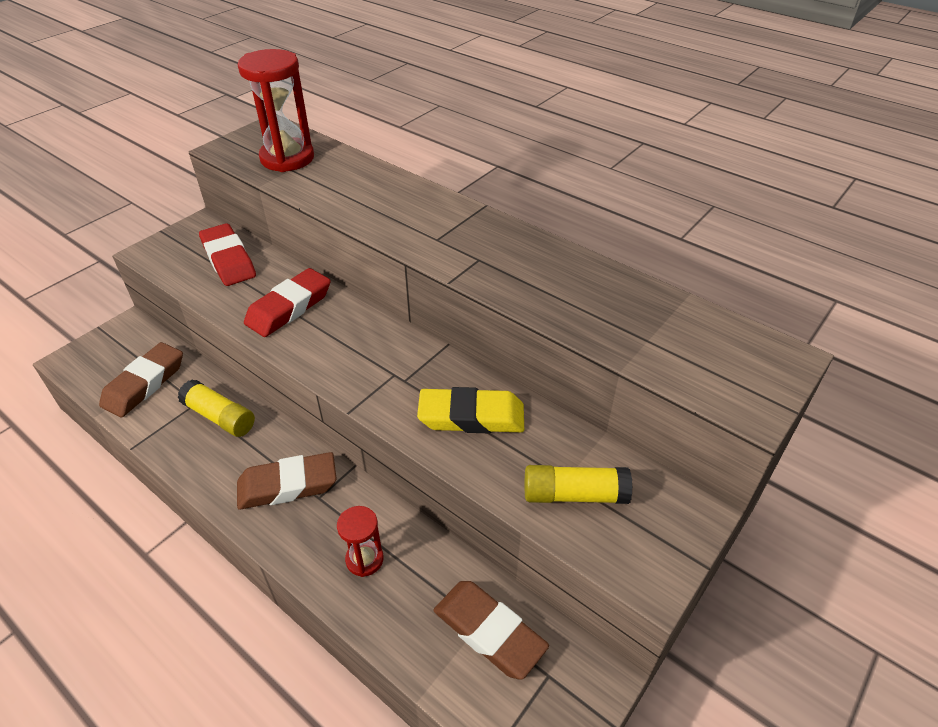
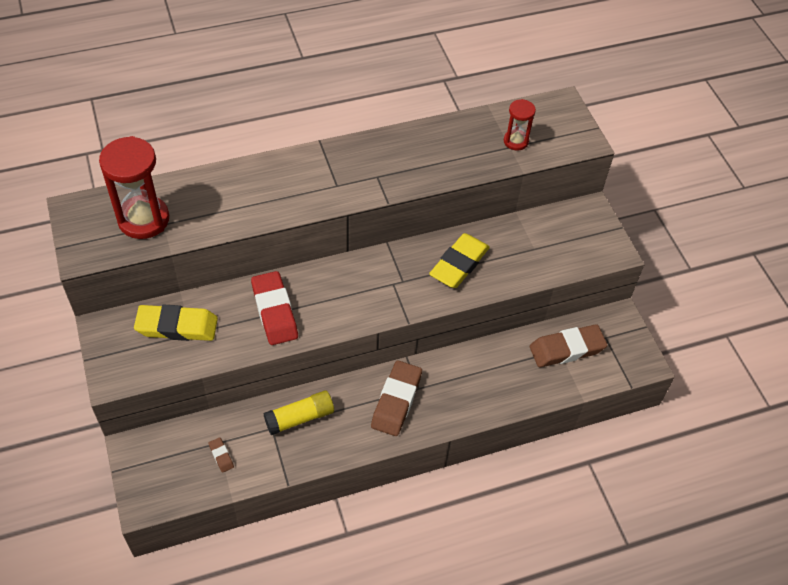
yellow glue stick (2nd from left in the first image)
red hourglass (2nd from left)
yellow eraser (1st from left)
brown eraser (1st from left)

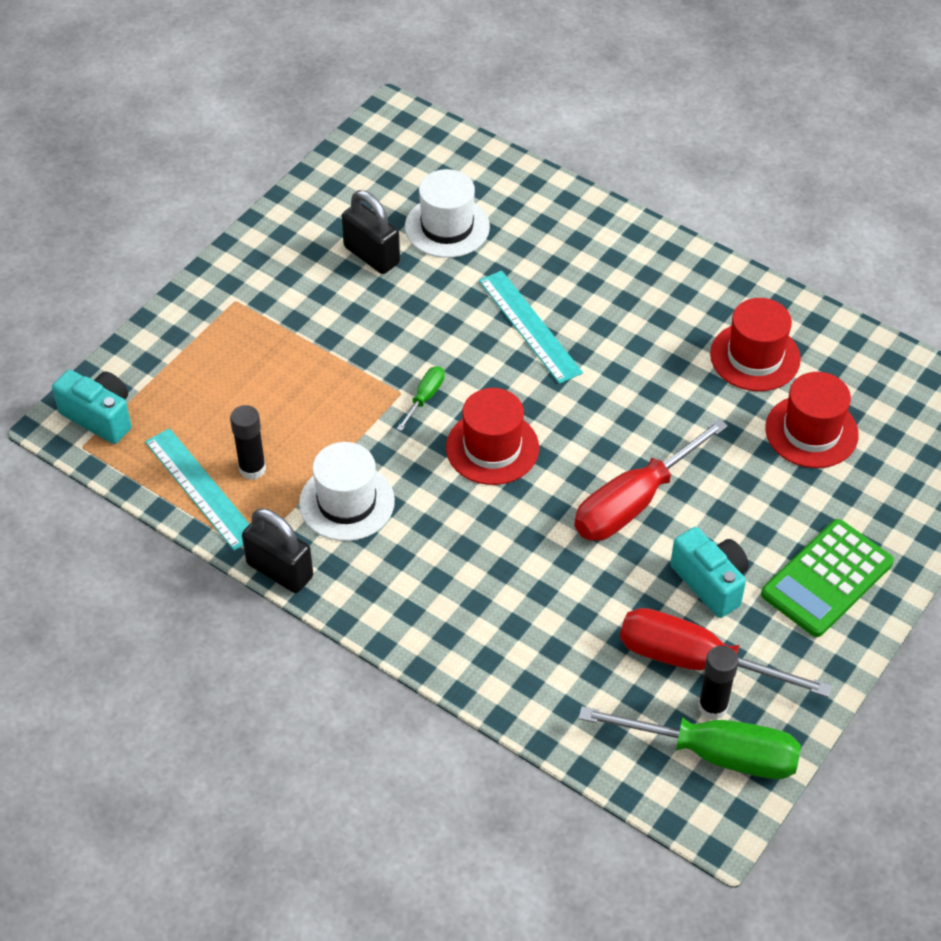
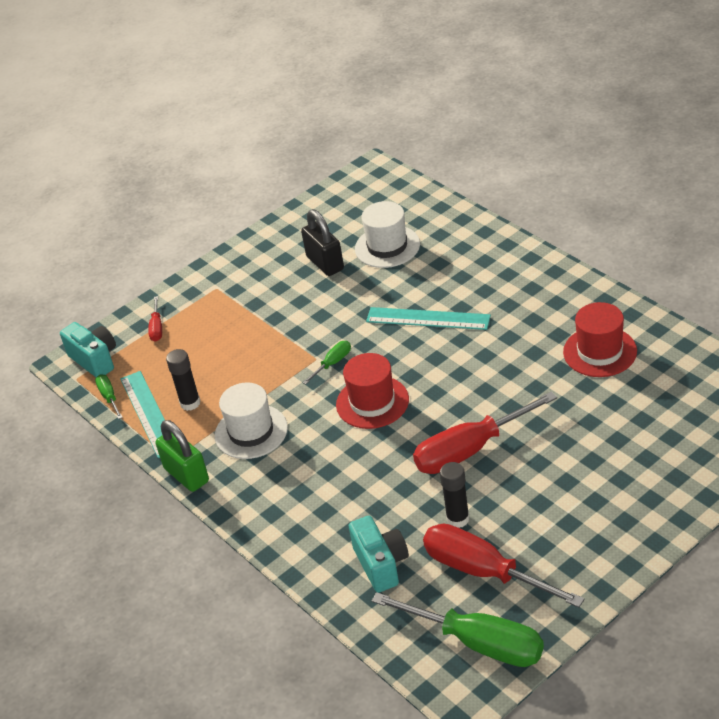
green calculator
red hat (3rd from left in the first image)
green screwdriver (1st from left)
red screwdriver (1st from left)
turquoise camera (2nd from left)
black glue stick (2nd from left)
green padlock
turquoise ruler (2nd from left)

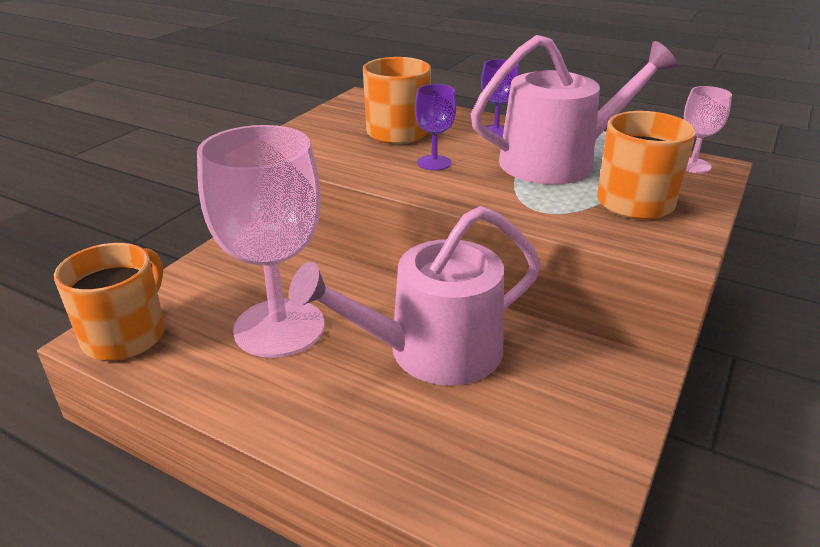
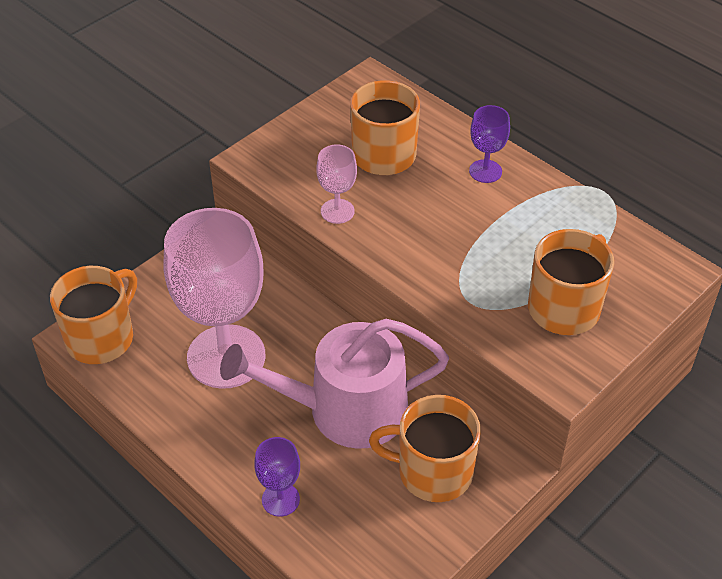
pink watering can (2nd from left in the first image)
orange mug (3rd from left)
purple goblet (1st from left)
pink goblet (2nd from left)

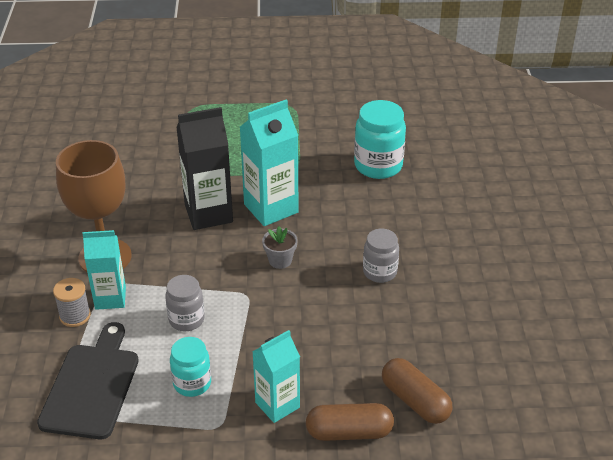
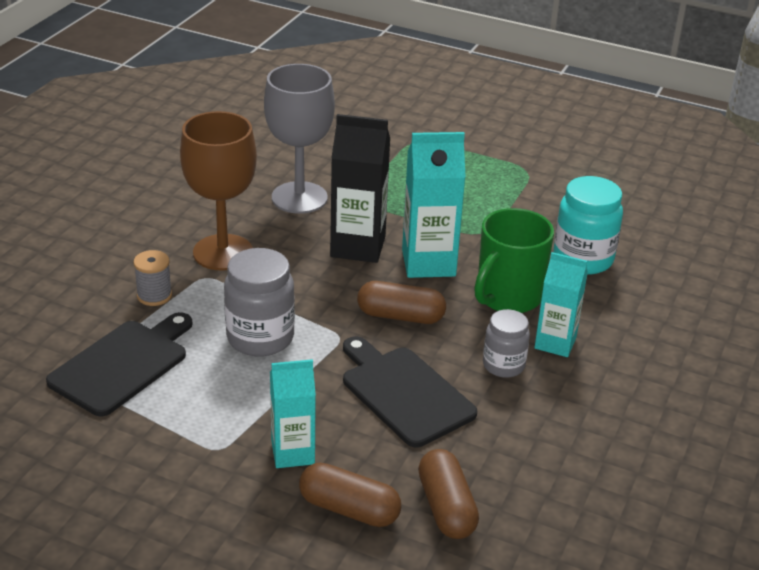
turquoise jar (1st from left in the first image)
grey goblet
black cutting board (2nd from left)
green mug
turquoise carton (3rd from left)
brown capsule (2nd from left)
grey jar (1st from left)

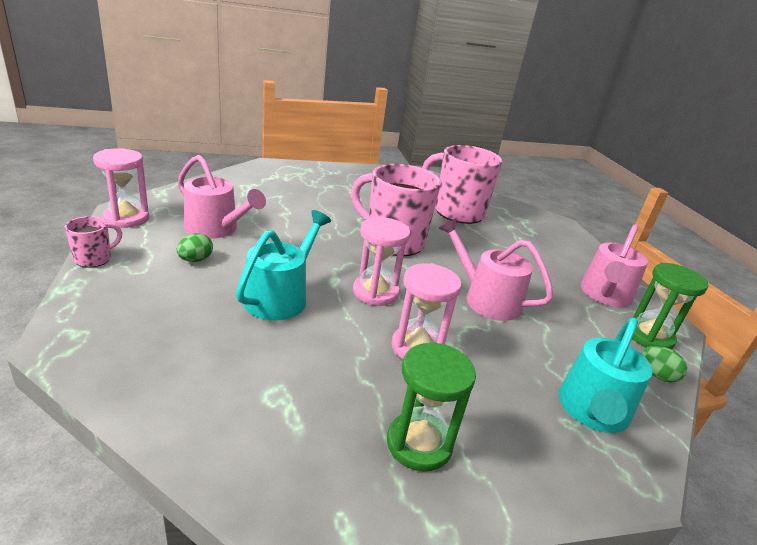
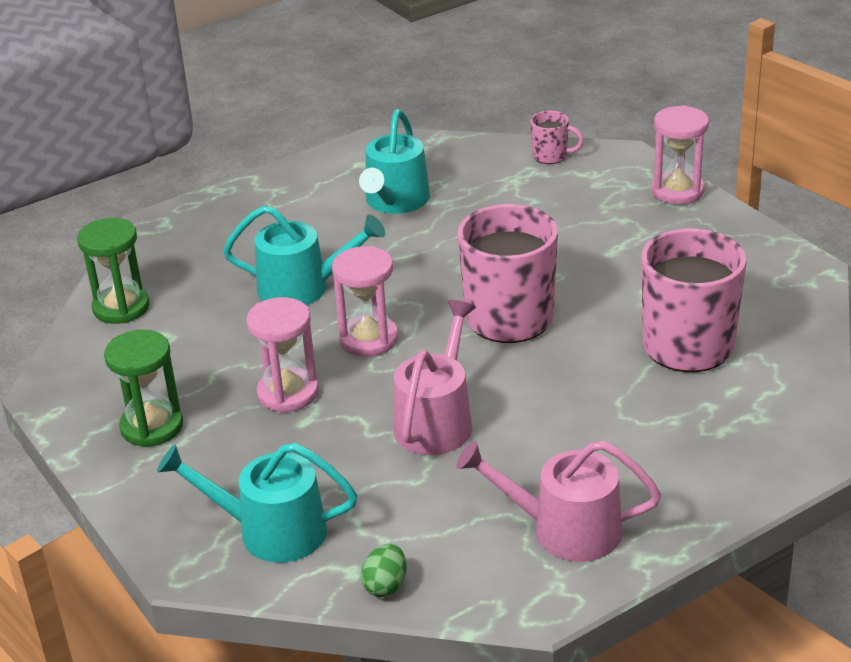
green egg (1st from left in the first image)
pink mug (2nd from left)
pink hourglass (3rd from left)
green hourglass (1st from left)
turquoise watering can (3rd from left)

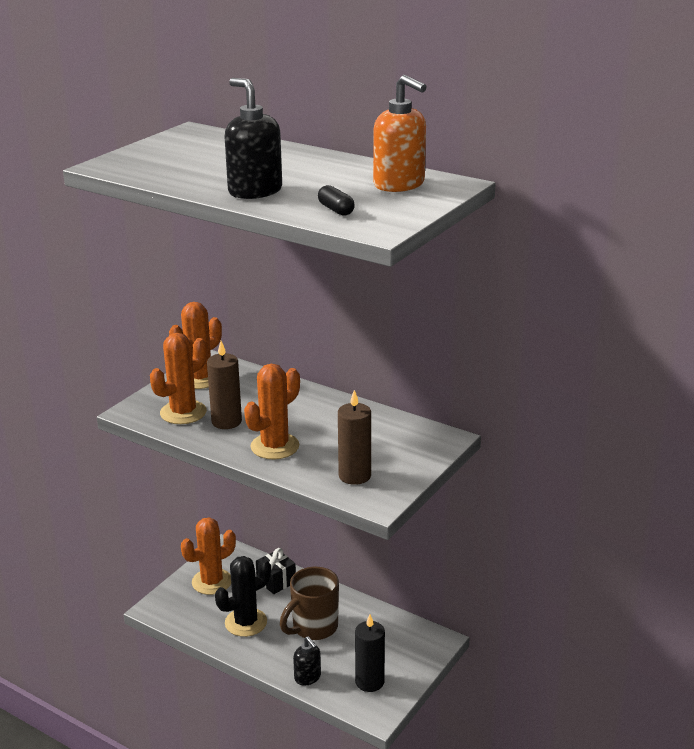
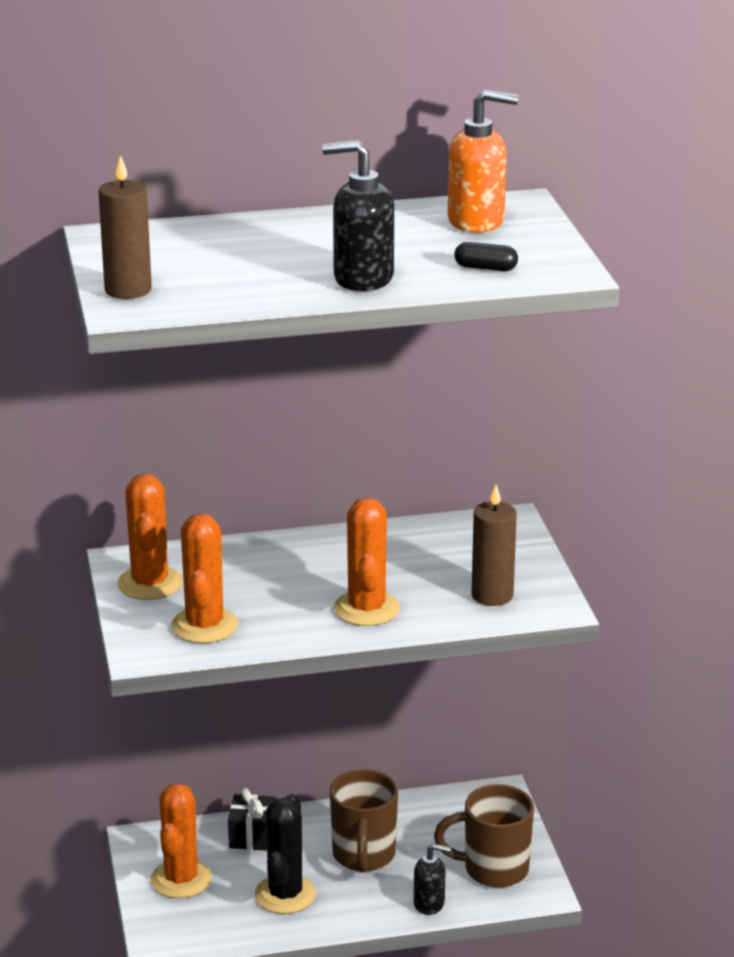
brown candle (1st from left)
brown mug (2nd from left)

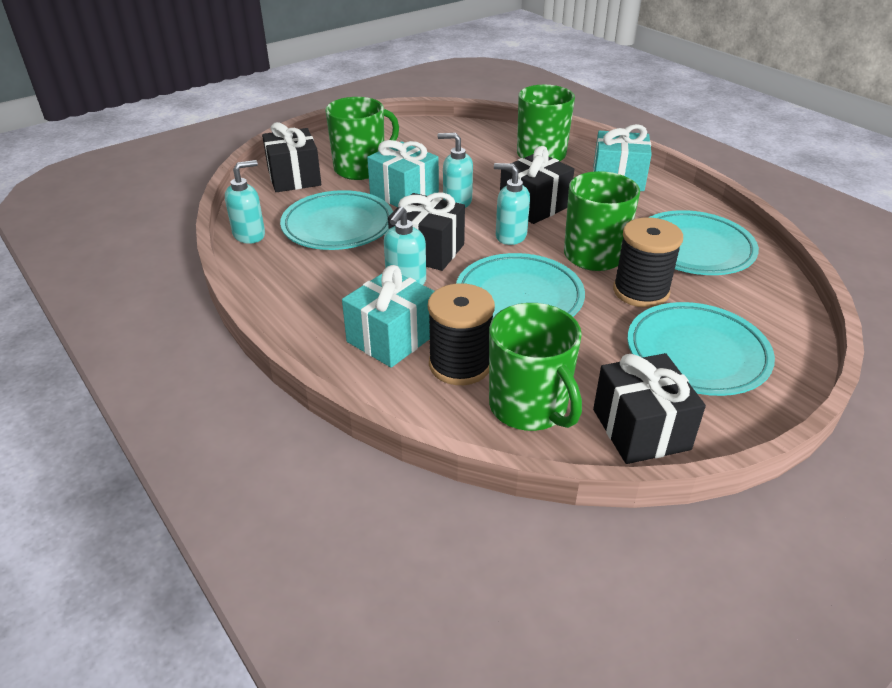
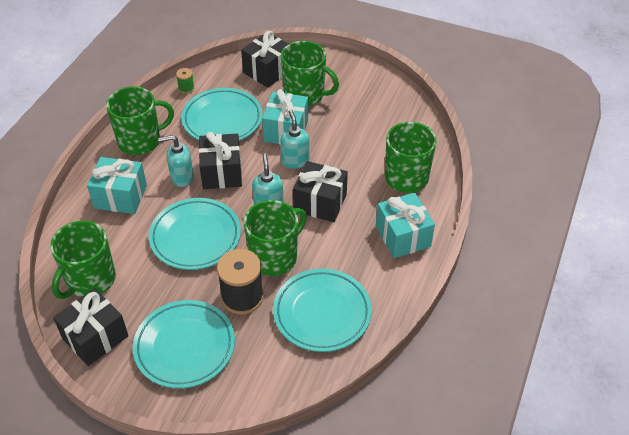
black spool (1st from left in the first image)
green mug (2nd from left)
green spool

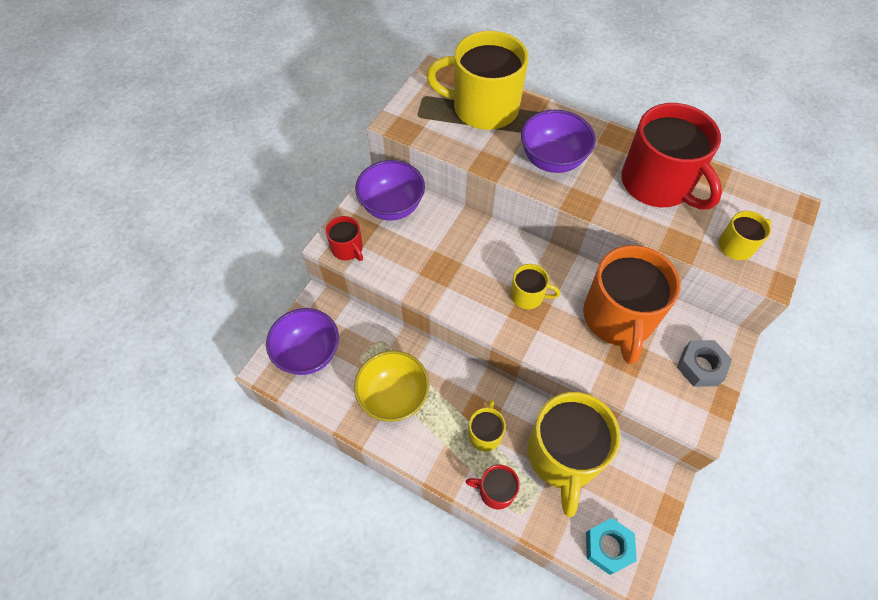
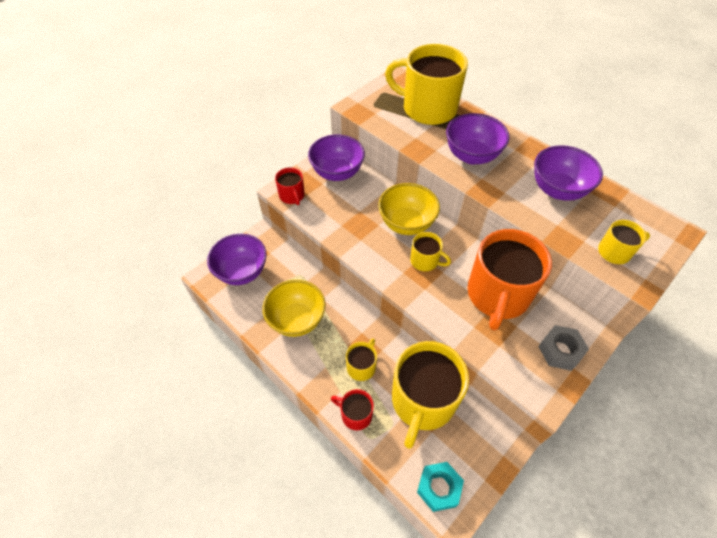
yellow bowl (2nd from left)
purple bowl (4th from left)

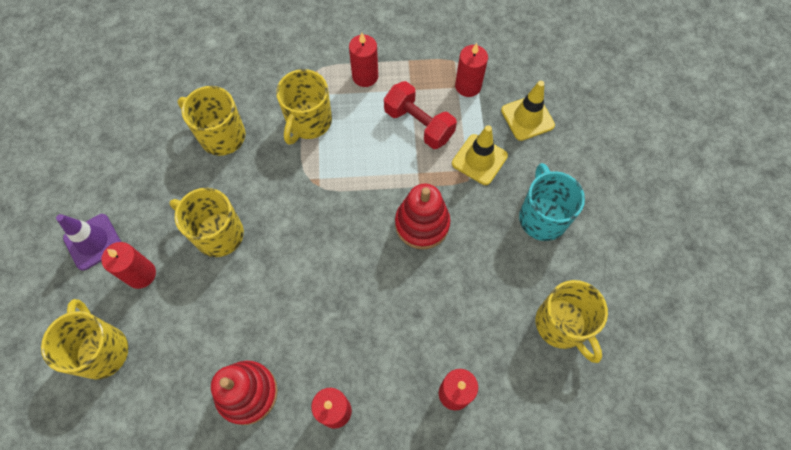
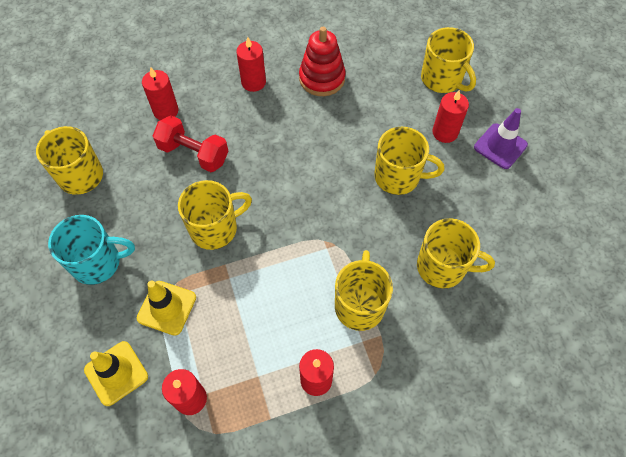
red dumbbell
yellow mug (2nd from left)
turquoise mug

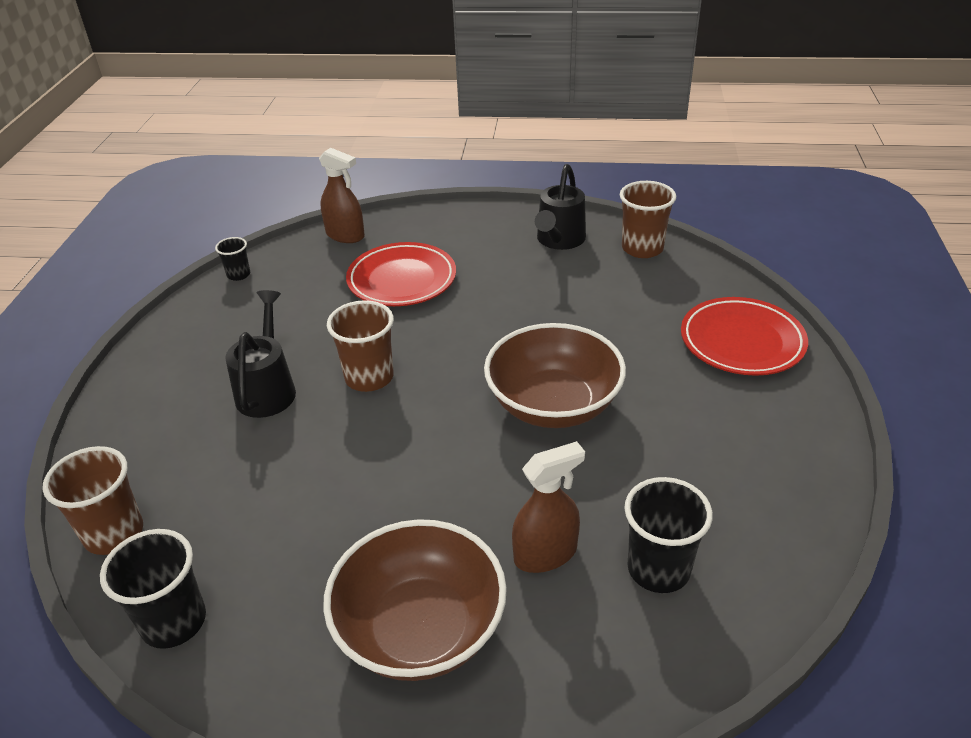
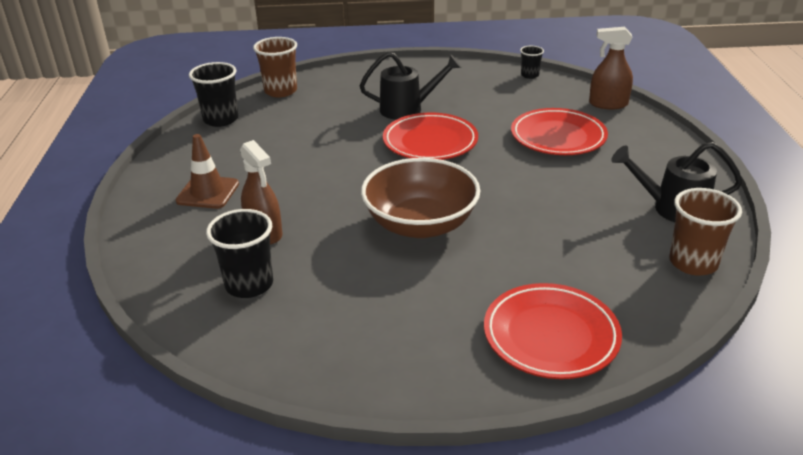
brown traffic cone
red plate (1st from left)
brown spray bottle (2nd from left)

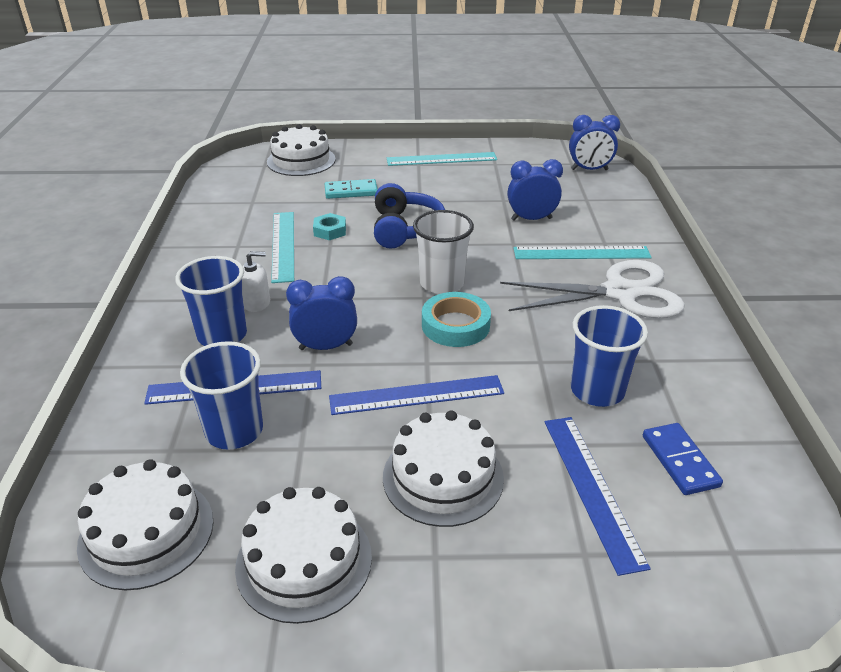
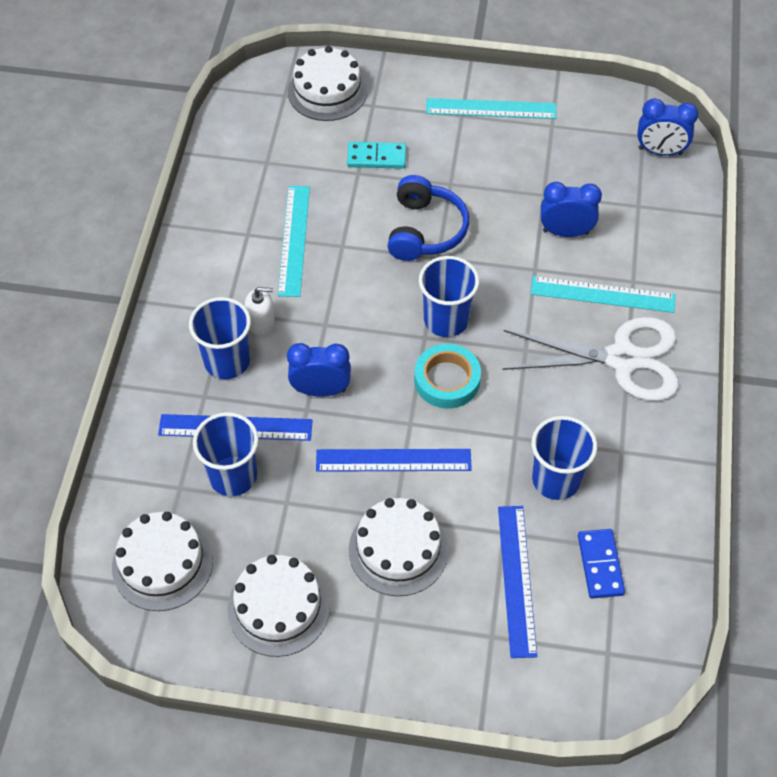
turquoise nut
blue cup (3rd from left)

